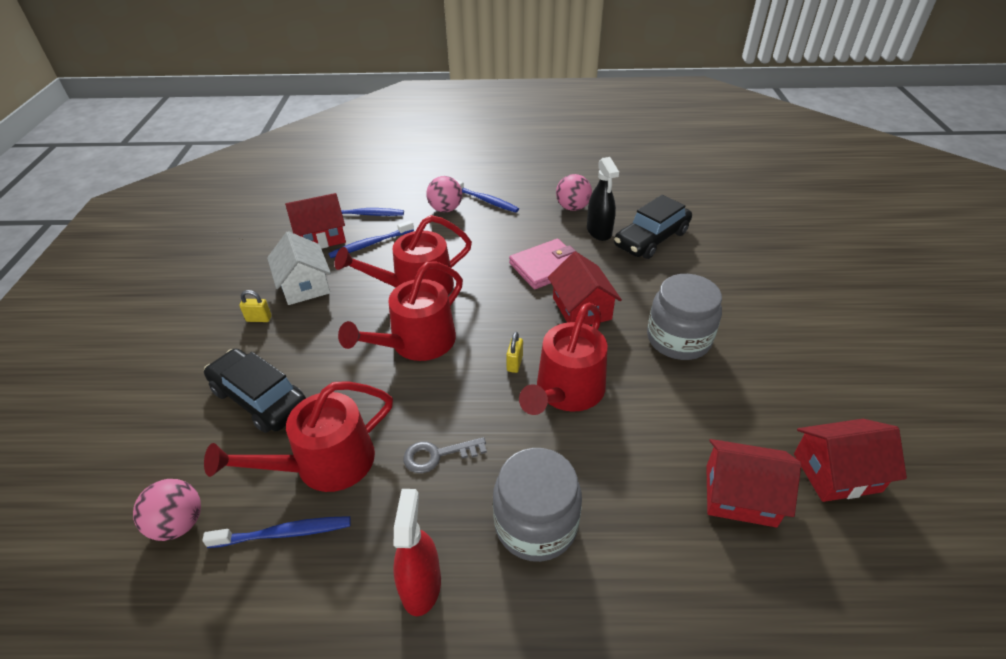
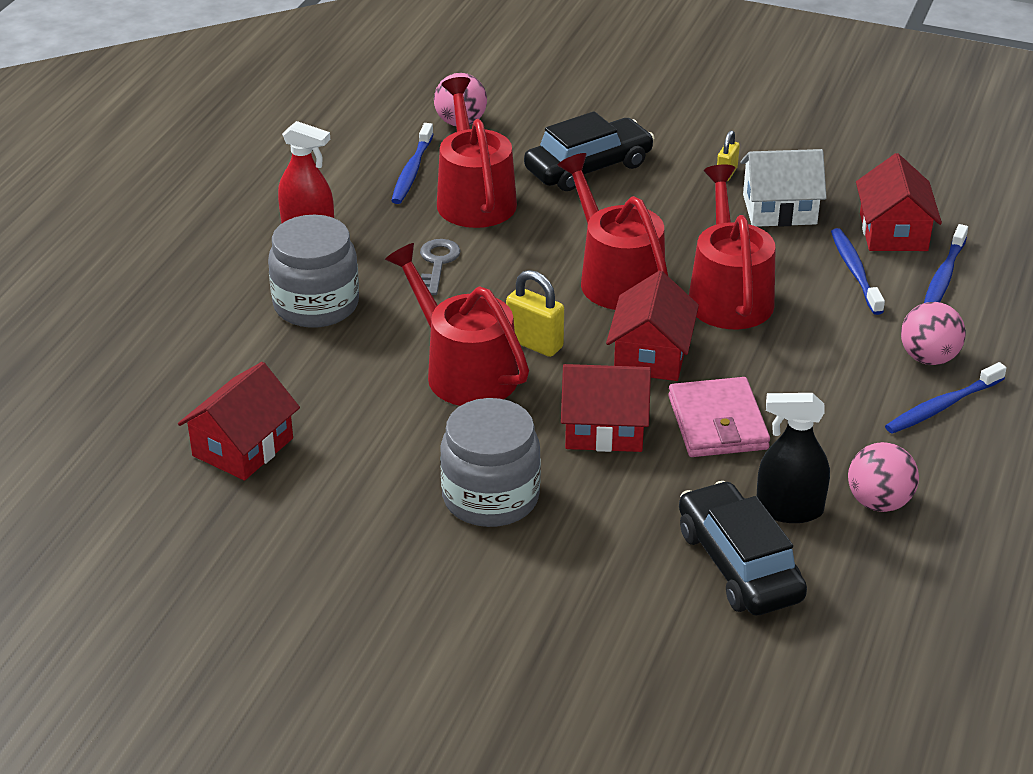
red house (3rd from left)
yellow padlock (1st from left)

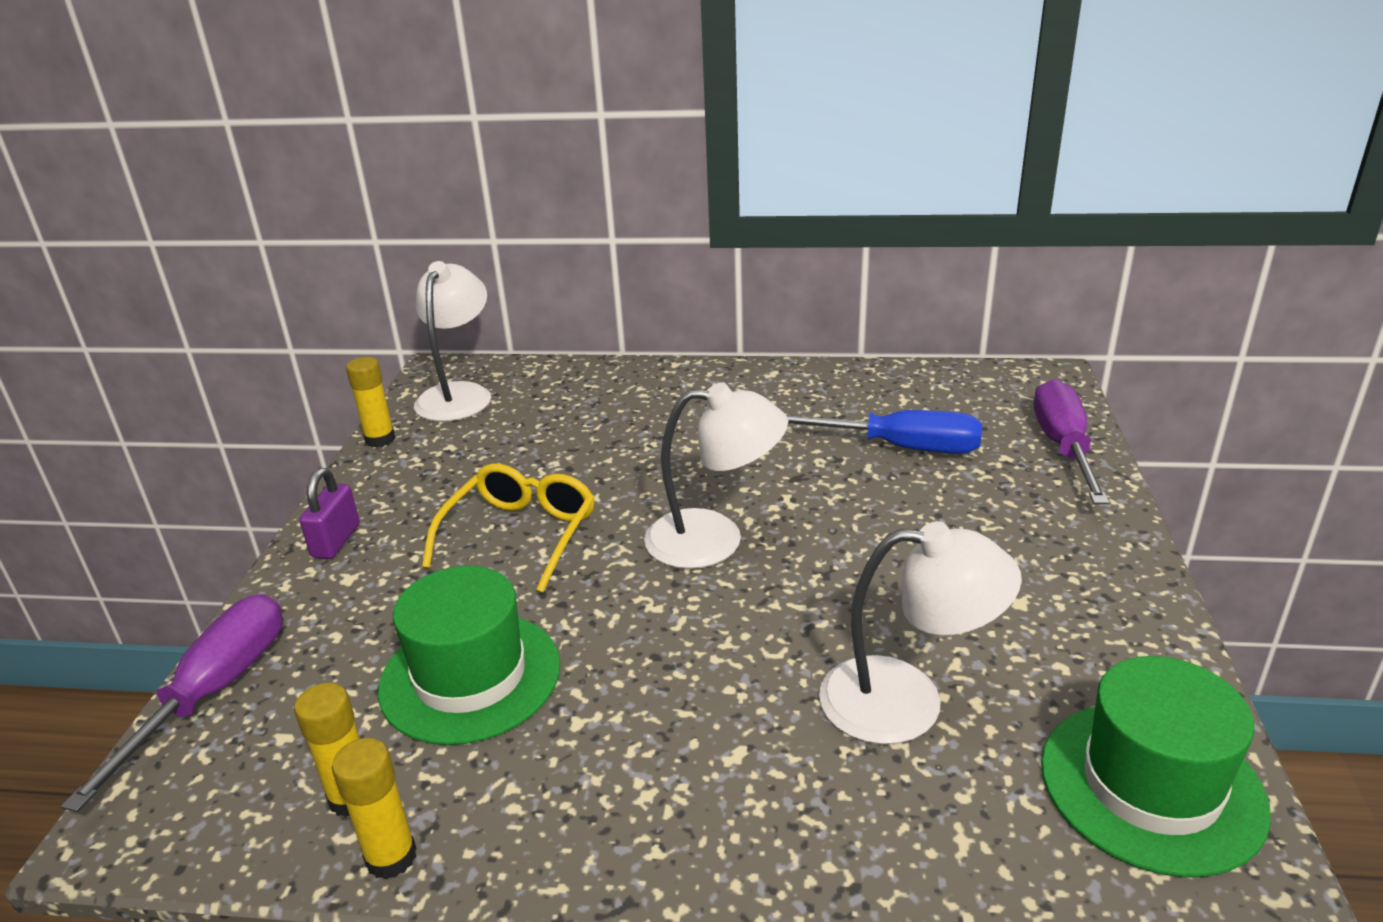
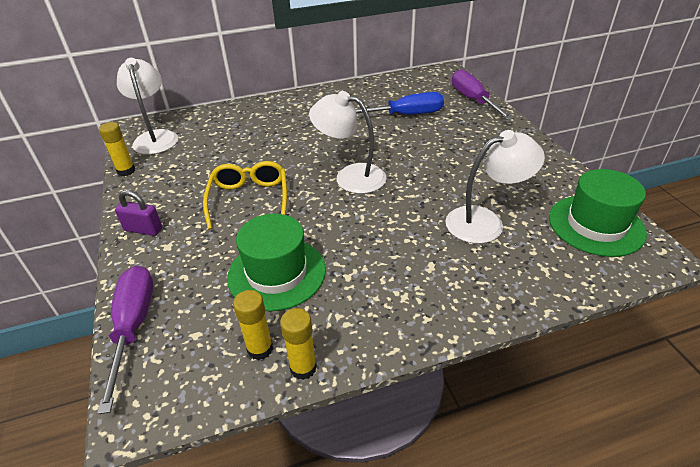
purple padlock
white lamp (2nd from left)

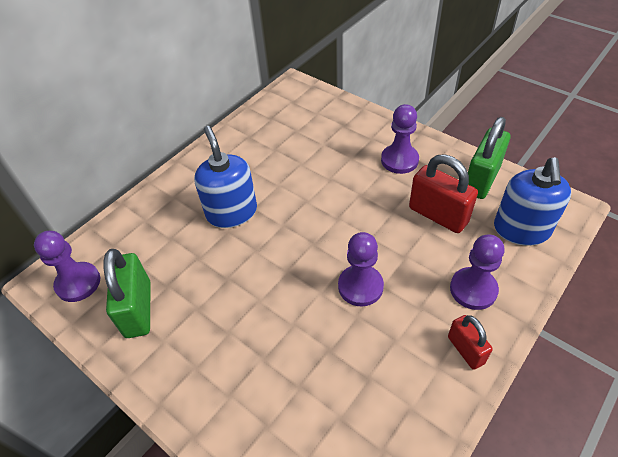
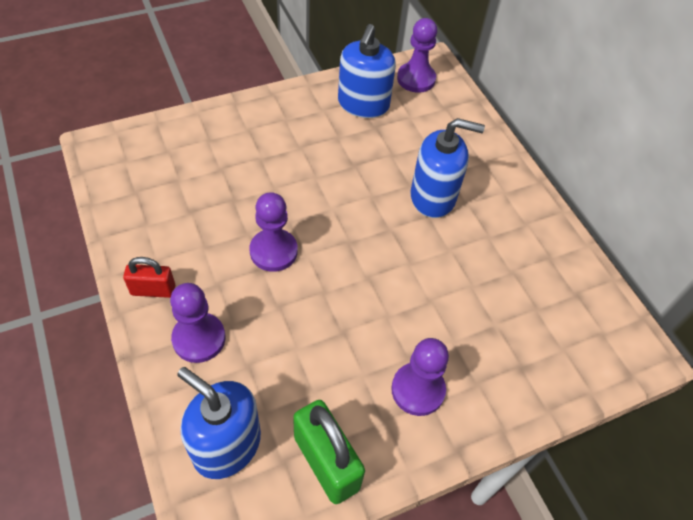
red padlock (1st from left in the first image)
blue soap dispenser (2nd from left)

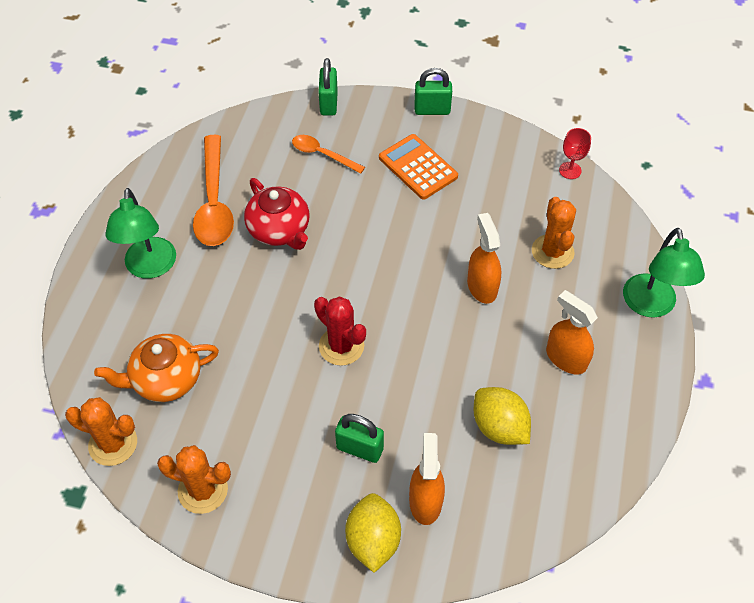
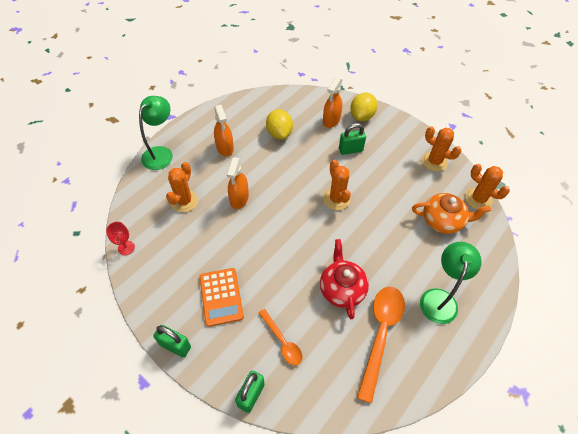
orange cactus (2nd from left)
green padlock (3rd from left)

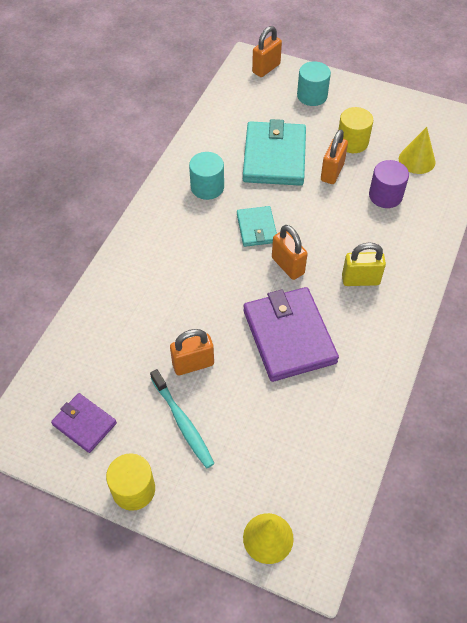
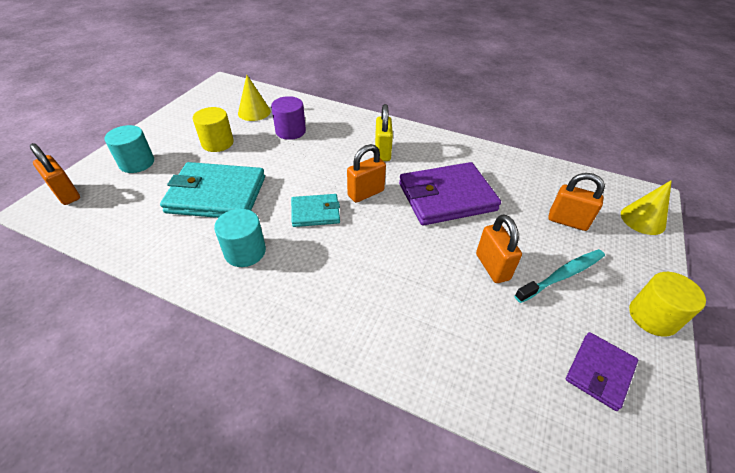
orange padlock (4th from left)

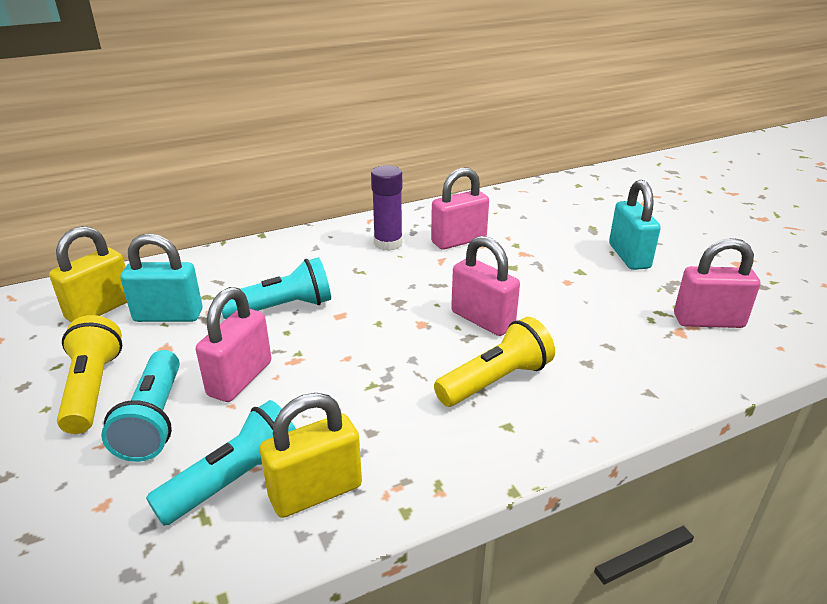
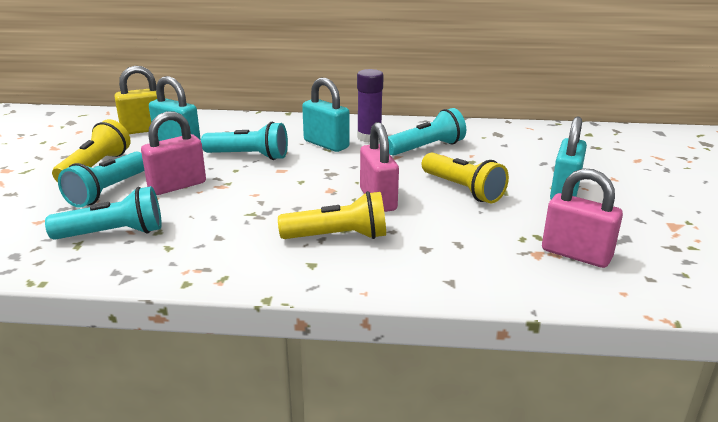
yellow padlock (2nd from left in the first image)
turquoise padlock (2nd from left)
yellow flashlight (3rd from left)
turquoise flashlight (4th from left)

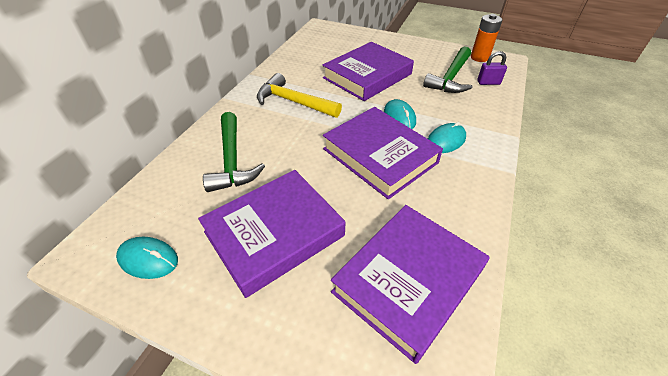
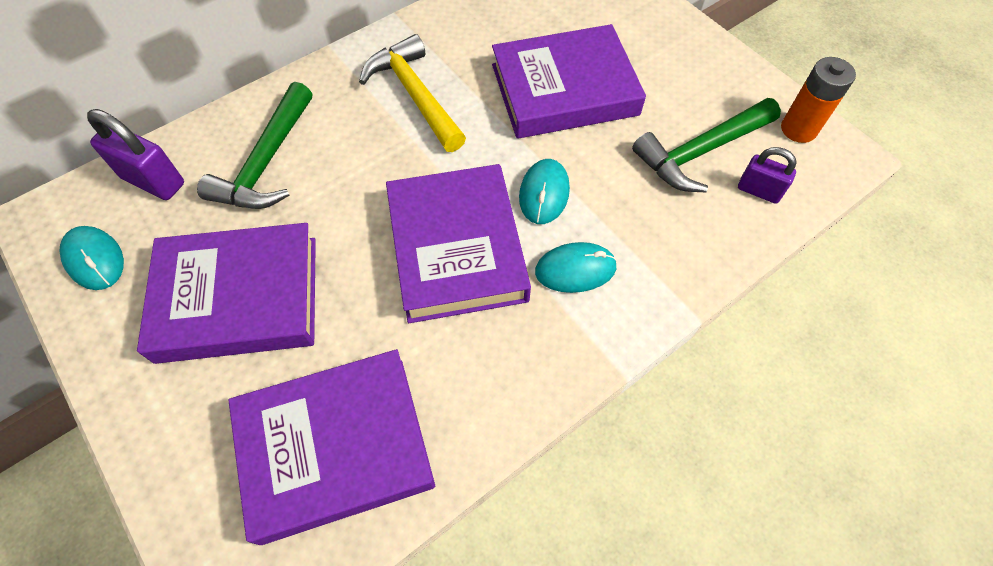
purple padlock (1st from left)

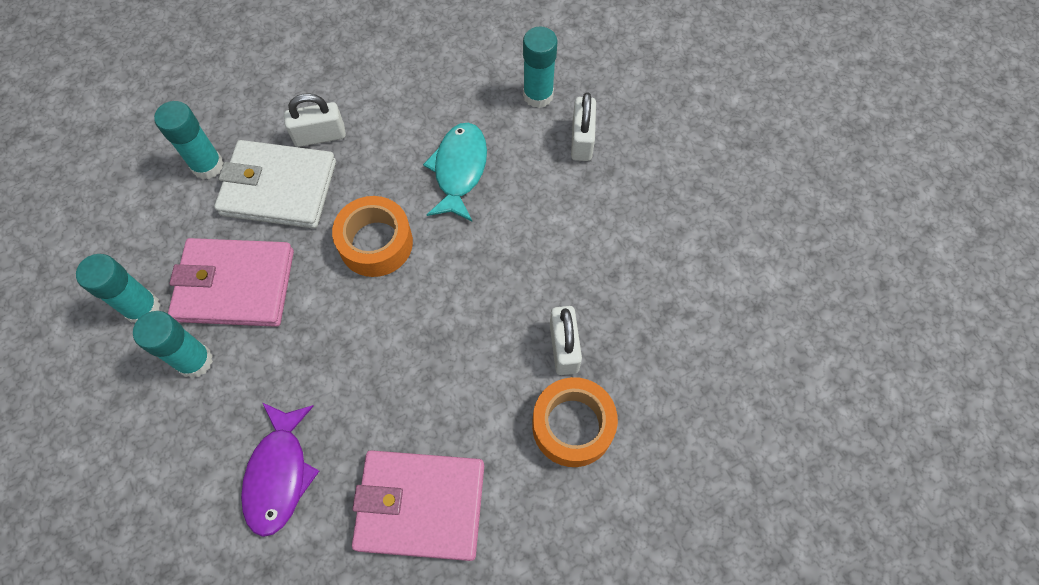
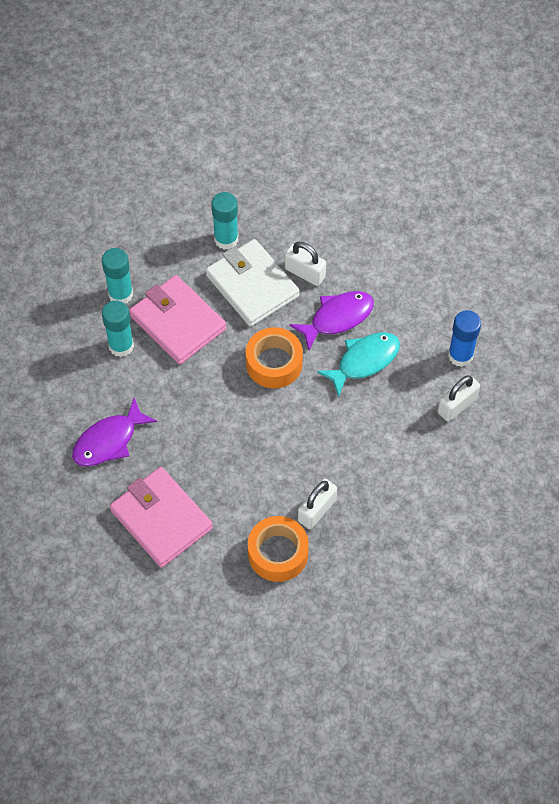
purple fish (2nd from left)
blue glue stick

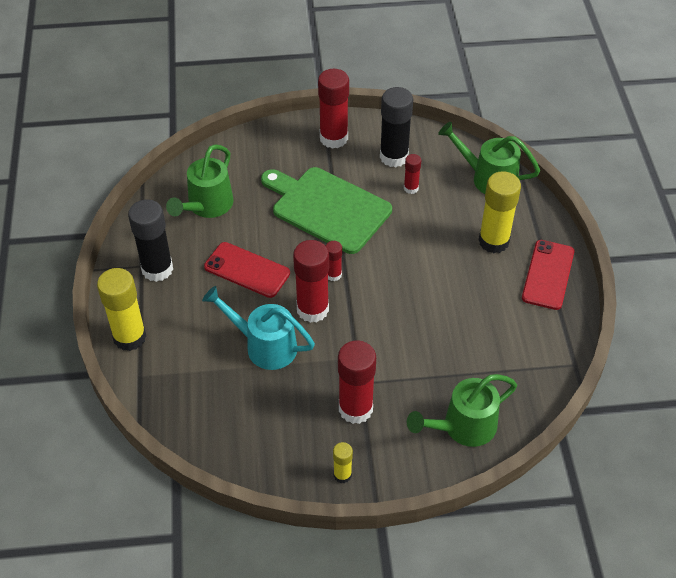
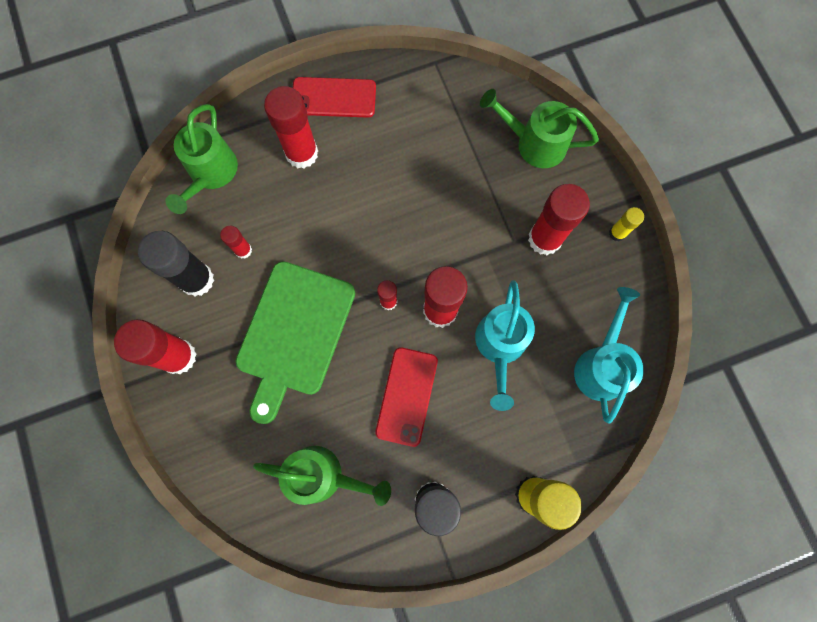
turquoise watering can (2nd from left)
red glue stick (3rd from left)
green watering can (3rd from left)

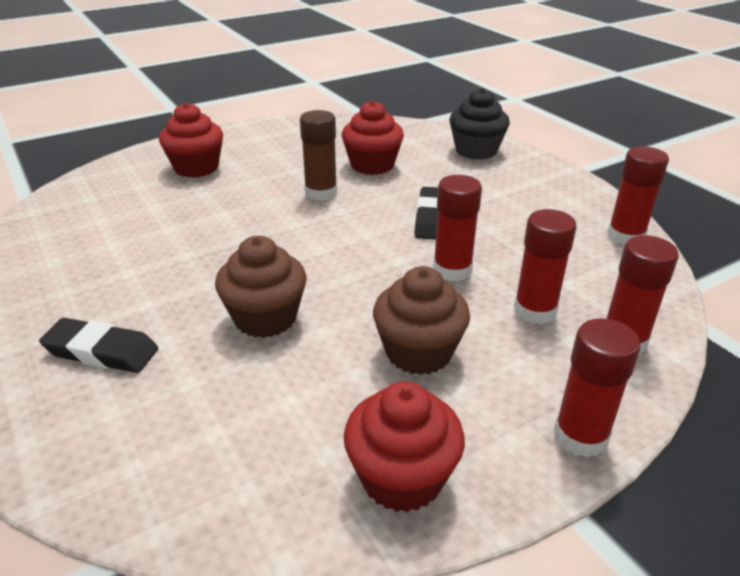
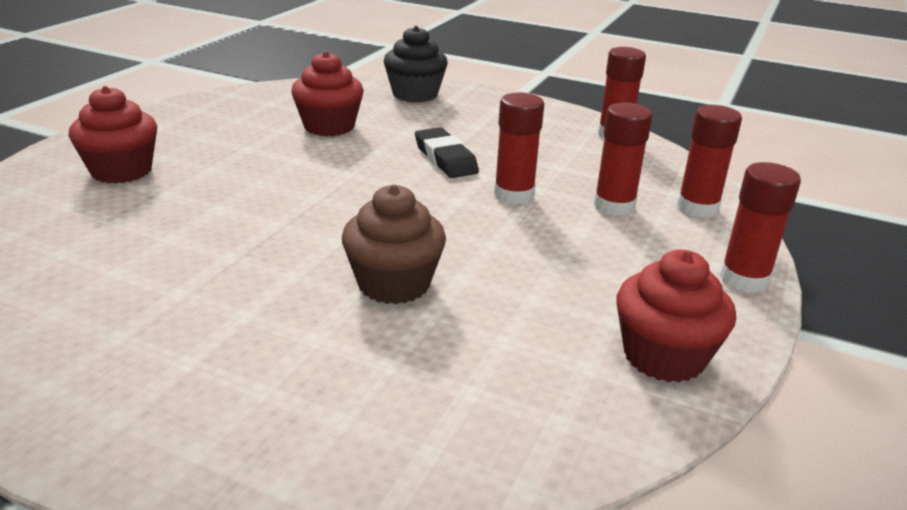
black eraser (1st from left in the first image)
brown glue stick
brown cupcake (2nd from left in the first image)

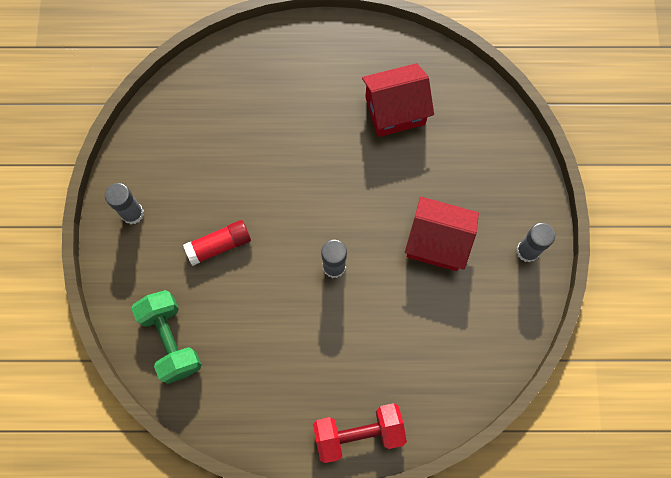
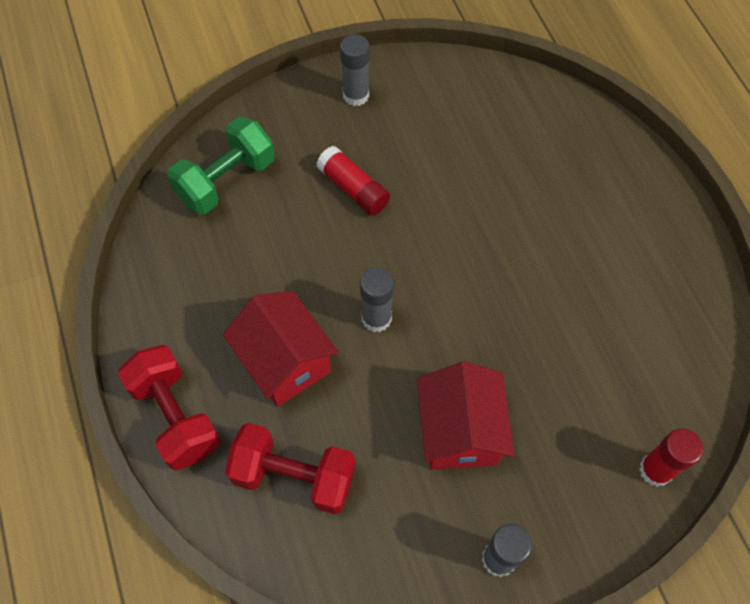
red dumbbell (2nd from left)
red glue stick (2nd from left)
red house (1st from left)

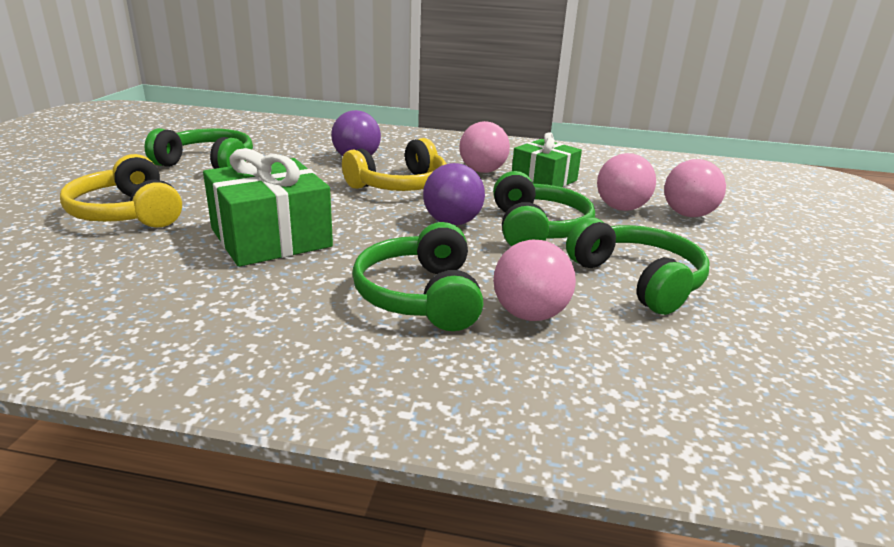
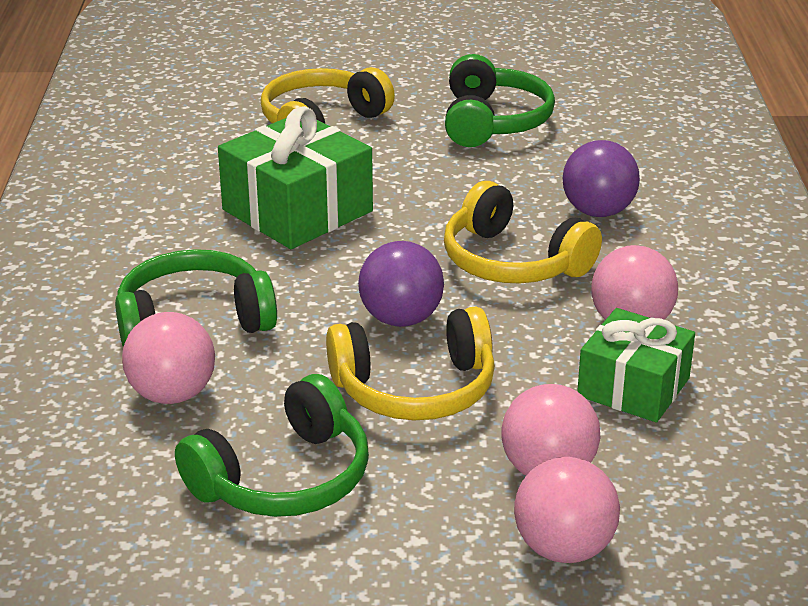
yellow headphones (2nd from left)

